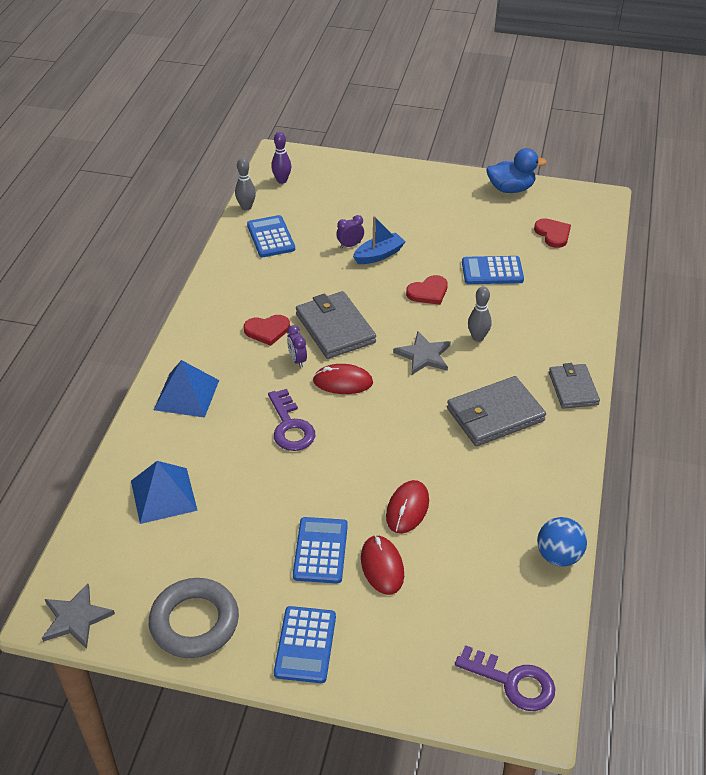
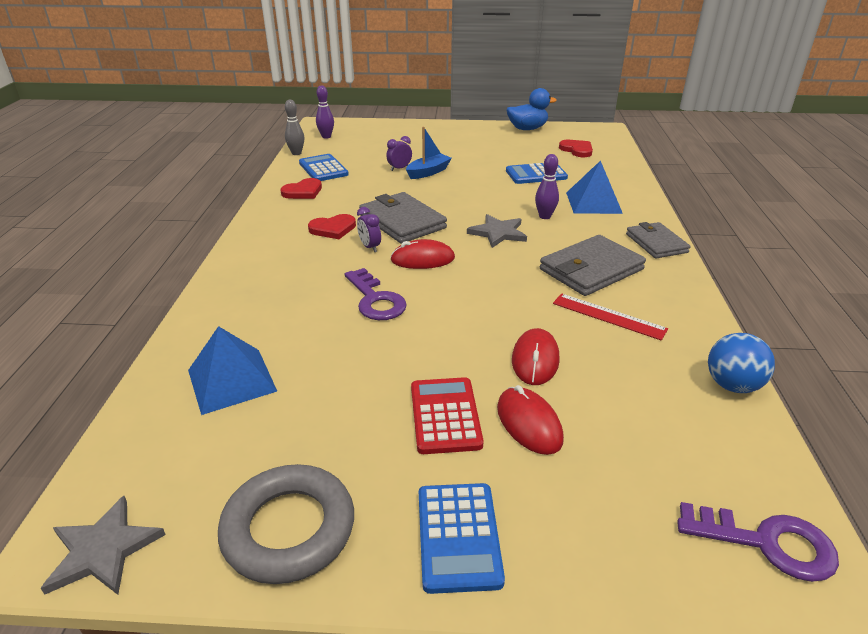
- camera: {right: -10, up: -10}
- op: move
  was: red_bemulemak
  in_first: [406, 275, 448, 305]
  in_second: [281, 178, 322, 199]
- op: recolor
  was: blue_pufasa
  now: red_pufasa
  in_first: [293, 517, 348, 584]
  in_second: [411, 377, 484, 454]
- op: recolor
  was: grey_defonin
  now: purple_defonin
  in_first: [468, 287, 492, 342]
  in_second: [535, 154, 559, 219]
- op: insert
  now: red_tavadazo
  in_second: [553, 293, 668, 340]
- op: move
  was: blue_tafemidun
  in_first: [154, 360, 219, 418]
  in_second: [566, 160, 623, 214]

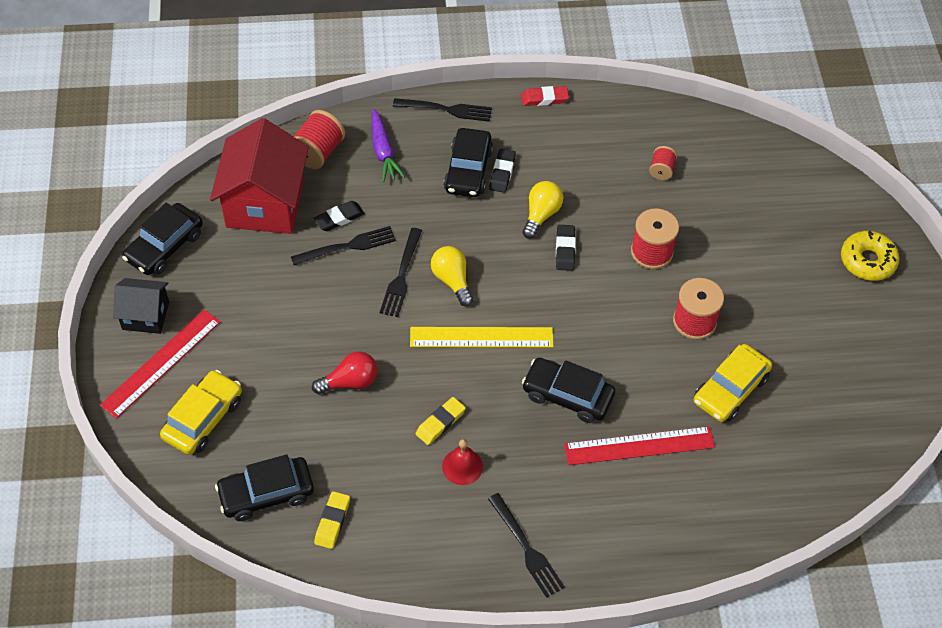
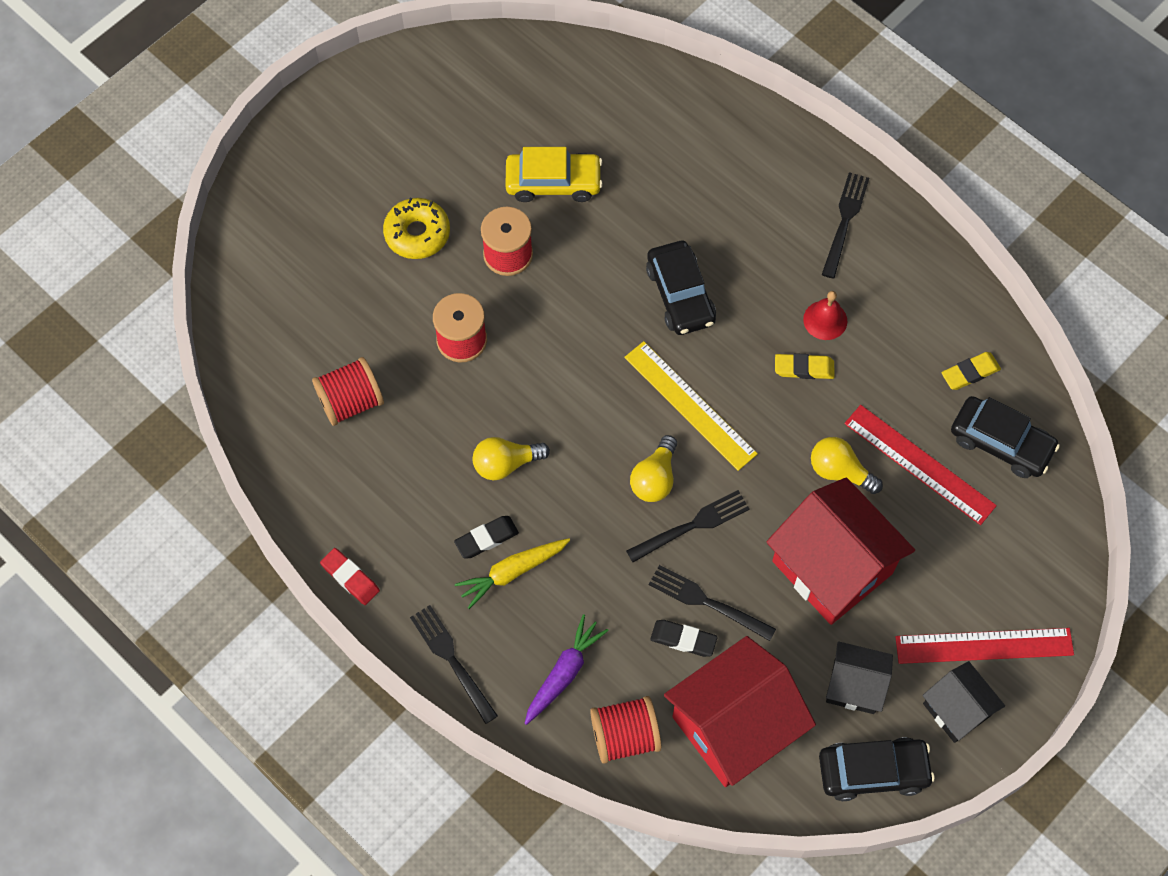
- camera: {right: -130, up: 10}
- op: resize
  was: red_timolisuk
  in_first: [649, 146, 677, 180]
  in_second: [312, 357, 384, 426]
  ratio: 1.74
- op: move
  was: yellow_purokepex
  in_first: [841, 231, 899, 281]
  in_second: [383, 198, 450, 259]
- op: replace
  was: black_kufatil
  now: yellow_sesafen
  in_first: [443, 128, 493, 197]
  in_second: [455, 538, 570, 609]
- op: insert
  now: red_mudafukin
  in_second: [766, 478, 915, 625]
- op: recolor
  was: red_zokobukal
  now: yellow_zokobukal
  in_first: [312, 352, 377, 394]
  in_second: [811, 437, 883, 494]
- op: insert
  now: black_mudafukin
  in_second: [826, 641, 893, 714]
- op: move
  was: red_tavadazo
  in_first: [564, 426, 715, 465]
  in_second: [844, 405, 997, 525]
- op: delete
  was: yellow_kufatil
  in_first: [160, 370, 242, 455]
- op: delete
  was: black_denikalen
  in_first: [556, 225, 576, 271]

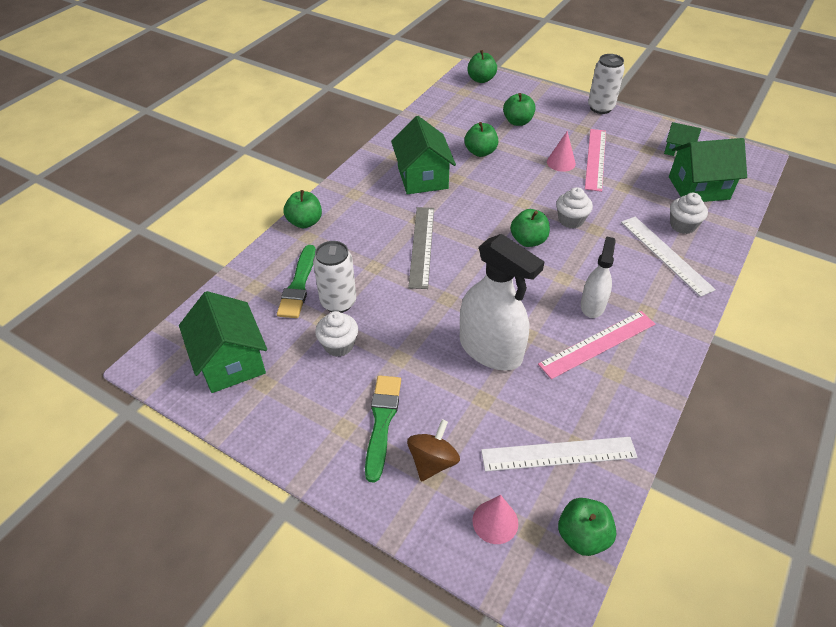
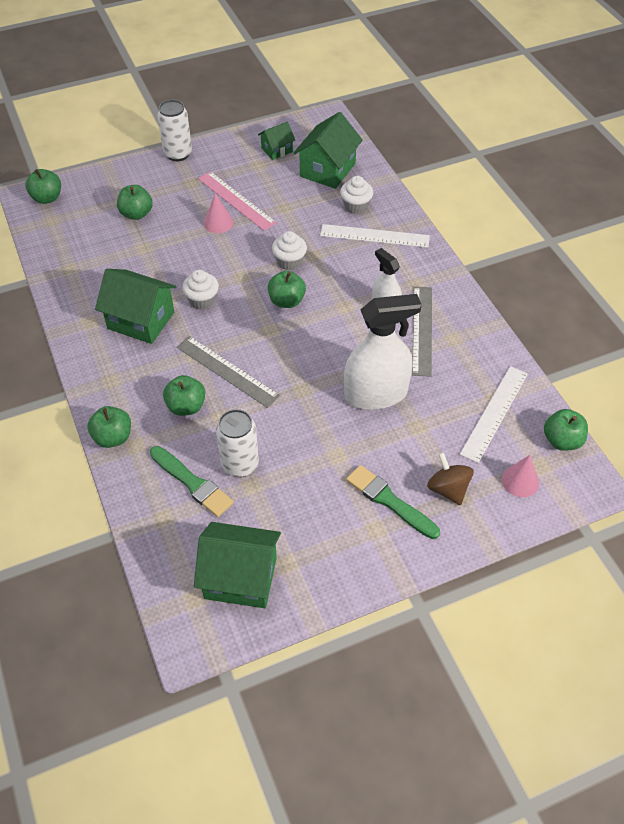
- camera: {right: -55, up: 5}
- op: move
  was: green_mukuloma
  in_first: [465, 122, 498, 157]
  in_second: [163, 375, 205, 416]
- op: move
  was: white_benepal
  in_first: [315, 311, 358, 357]
  in_second: [182, 270, 219, 310]
- op: recolor
  was: pink_tavadazo
  now: grey_tavadazo
  in_first: [538, 311, 655, 379]
  in_second: [412, 286, 432, 377]

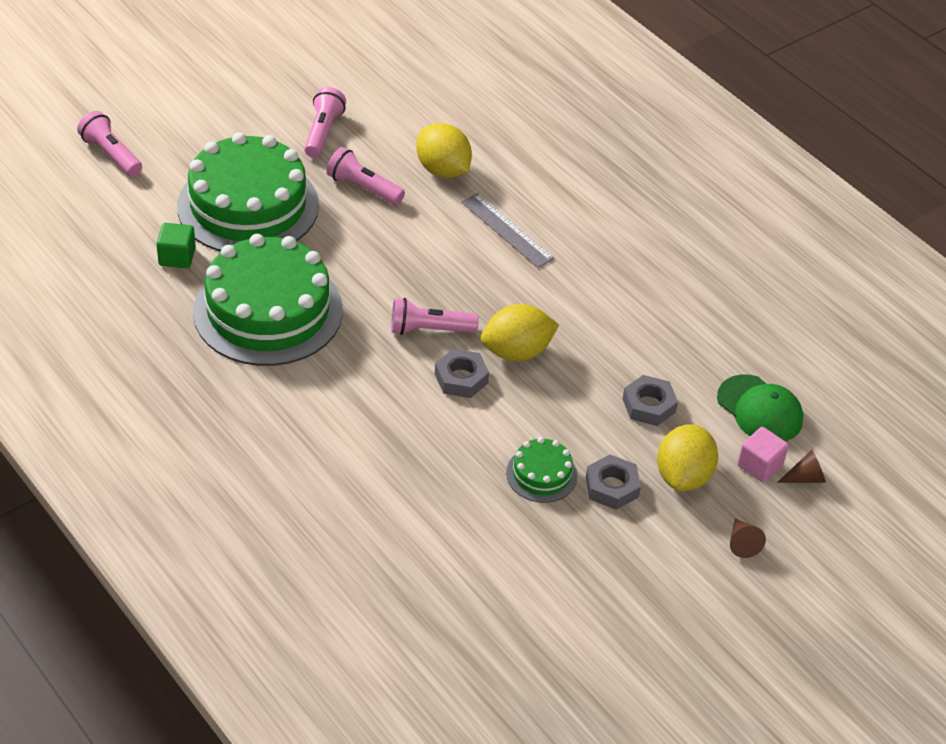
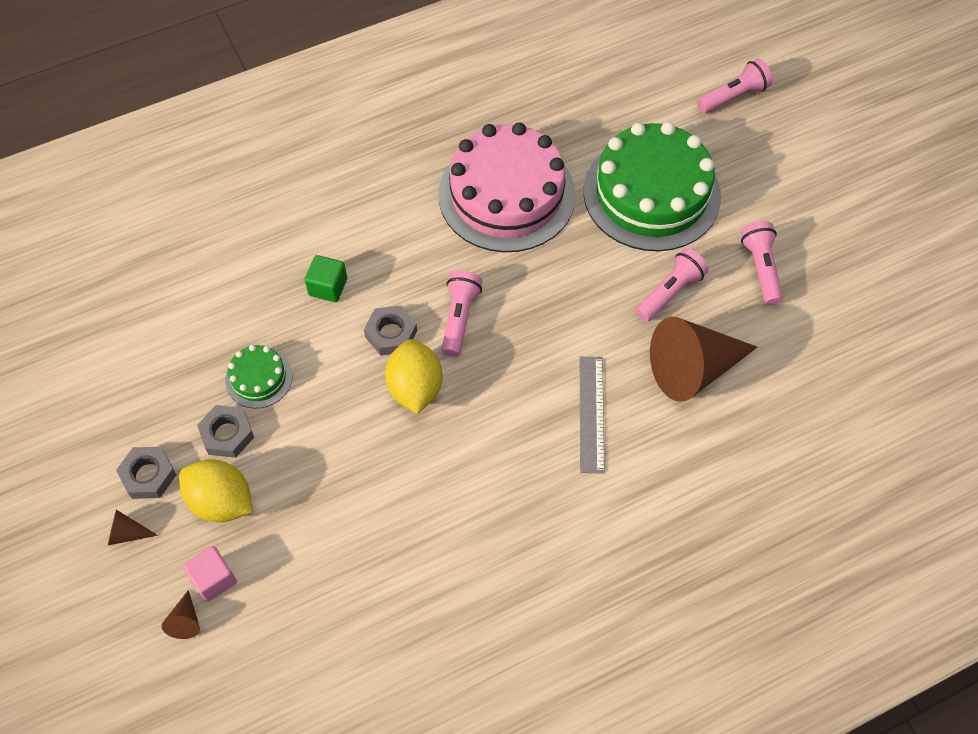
- camera: {right: 105, up: 15}
- op: move
  was: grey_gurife
  in_first: [623, 375, 678, 426]
  in_second: [116, 447, 176, 499]
- op: move
  was: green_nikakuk
  in_first: [156, 223, 196, 268]
  in_second: [305, 255, 347, 302]
- op: recolor
  was: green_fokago
  now: pink_fokago
  in_first: [193, 234, 343, 366]
  in_second: [438, 122, 576, 252]
- op: rotate
  was: grey_tavadazo
  in_first: [461, 193, 555, 268]
  in_second: [580, 357, 605, 474]
  clockwise: -60
- op: replace
  was: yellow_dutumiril
  now: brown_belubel
  in_first: [416, 123, 472, 178]
  in_second: [650, 317, 757, 402]
- op: rotate
  was: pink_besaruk
  in_first: [304, 87, 346, 158]
  in_second: [741, 221, 783, 305]
  clockwise: -120
- op: delete
  was: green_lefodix
  in_first: [717, 375, 803, 442]

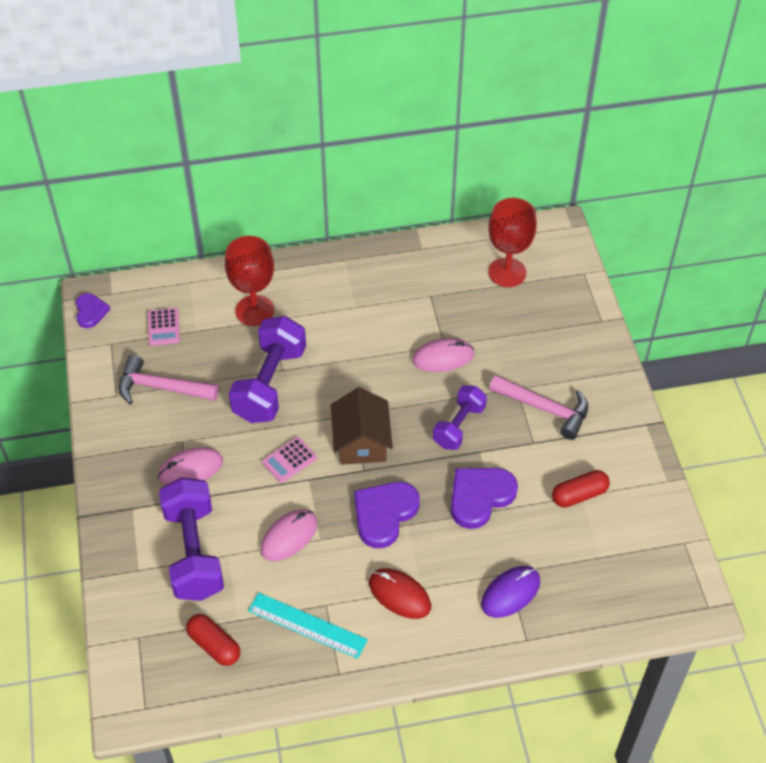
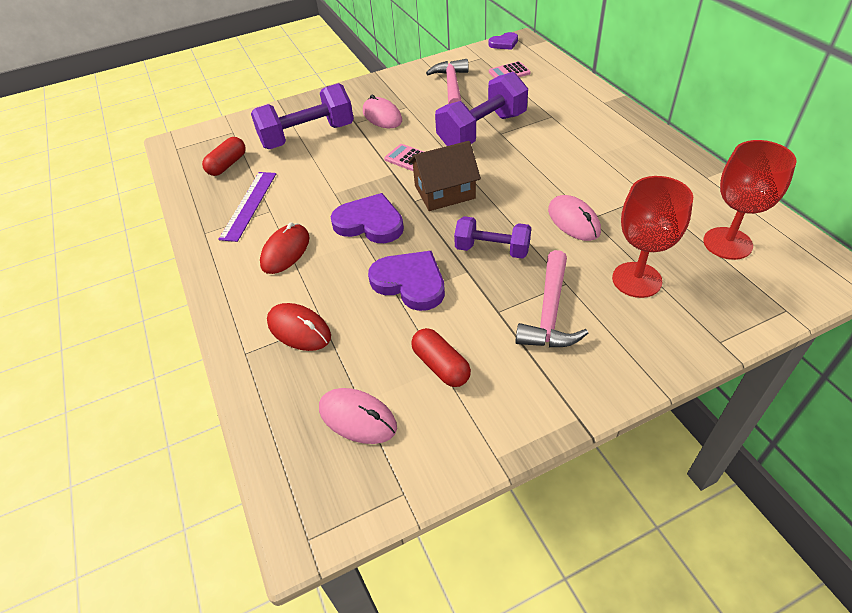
- camera: {right: 80, up: -5}
- op: recolor
  was: turquoise_tavadazo
  now: purple_tavadazo
  in_first: [248, 593, 368, 659]
  in_second: [218, 172, 276, 242]
- op: recolor
  was: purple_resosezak
  now: red_resosezak
  in_first: [481, 566, 540, 618]
  in_second: [267, 303, 331, 351]
- op: move
  was: pink_resosezak
  in_first: [260, 509, 318, 561]
  in_second: [319, 388, 397, 444]
- op: rotate
  was: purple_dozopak
  in_first: [228, 316, 306, 423]
  in_second: [435, 72, 528, 146]
  clockwise: -45
- op: move
  was: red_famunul
  in_first: [225, 236, 274, 326]
  in_second: [612, 176, 693, 298]

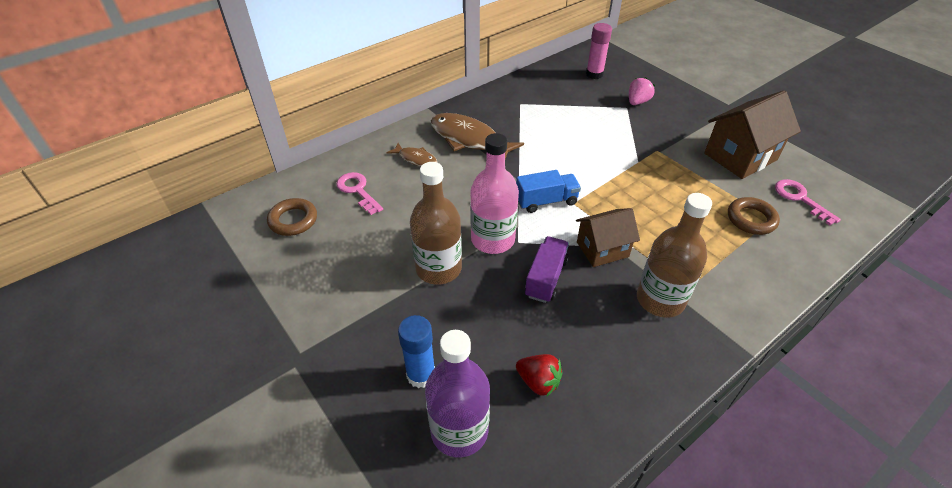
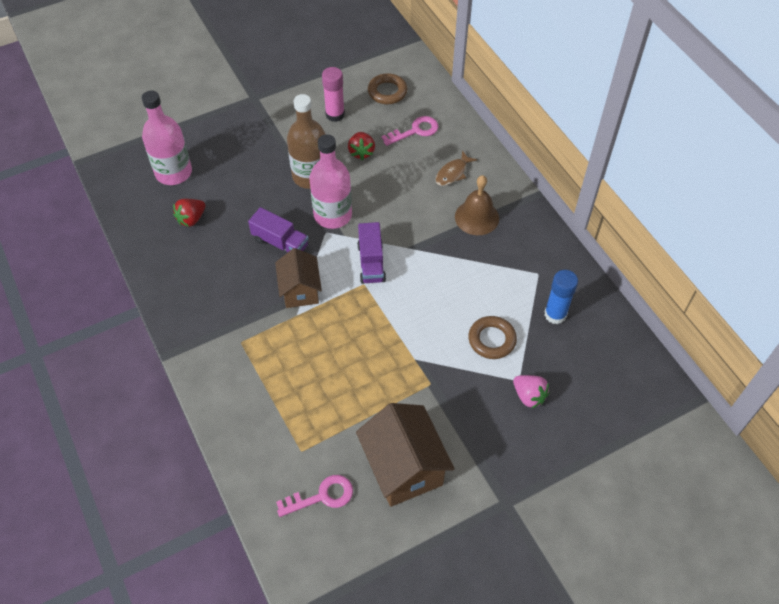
- camera: {right: 100, up: 10}
- op: recolor
  was: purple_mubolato
  now: pink_mubolato
  in_first: [425, 330, 490, 457]
  in_second: [142, 91, 192, 185]
- op: move
  was: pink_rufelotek
  in_first: [586, 23, 612, 79]
  in_second: [322, 67, 345, 122]
- op: insert
  now: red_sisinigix
  in_second: [348, 132, 375, 160]
- op: recolor
  was: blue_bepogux
  now: purple_bepogux
  in_first: [516, 170, 581, 213]
  in_second: [357, 222, 386, 284]
- op: replace
  was: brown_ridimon
  now: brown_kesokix
  in_first: [431, 113, 524, 159]
  in_second: [455, 175, 499, 235]
- op: move
  was: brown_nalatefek
  in_first: [728, 197, 780, 235]
  in_second: [468, 316, 517, 359]
- op: move
  was: blue_rufelotek
  in_first: [398, 315, 435, 388]
  in_second: [544, 270, 578, 324]
- op: delete
  was: brown_mubolato
  in_first: [637, 193, 712, 318]

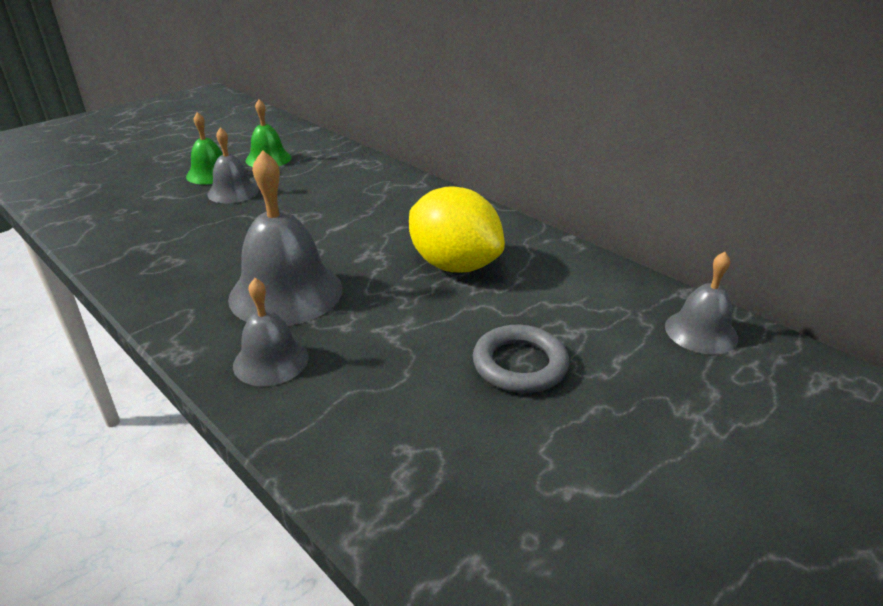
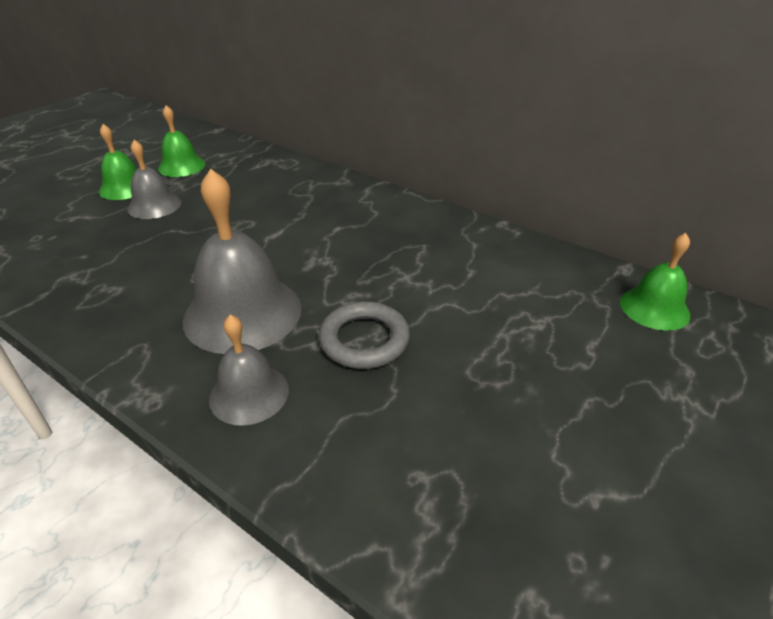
- camera: {right: -10, up: 5}
- op: move
  was: grey_nalatefek
  in_first: [473, 325, 569, 393]
  in_second: [319, 301, 410, 369]
- op: recolor
  was: grey_kesokix
  now: green_kesokix
  in_first: [665, 252, 738, 355]
  in_second: [620, 233, 690, 331]
- op: delete
  was: yellow_dutumiril
  in_first: [409, 186, 505, 272]

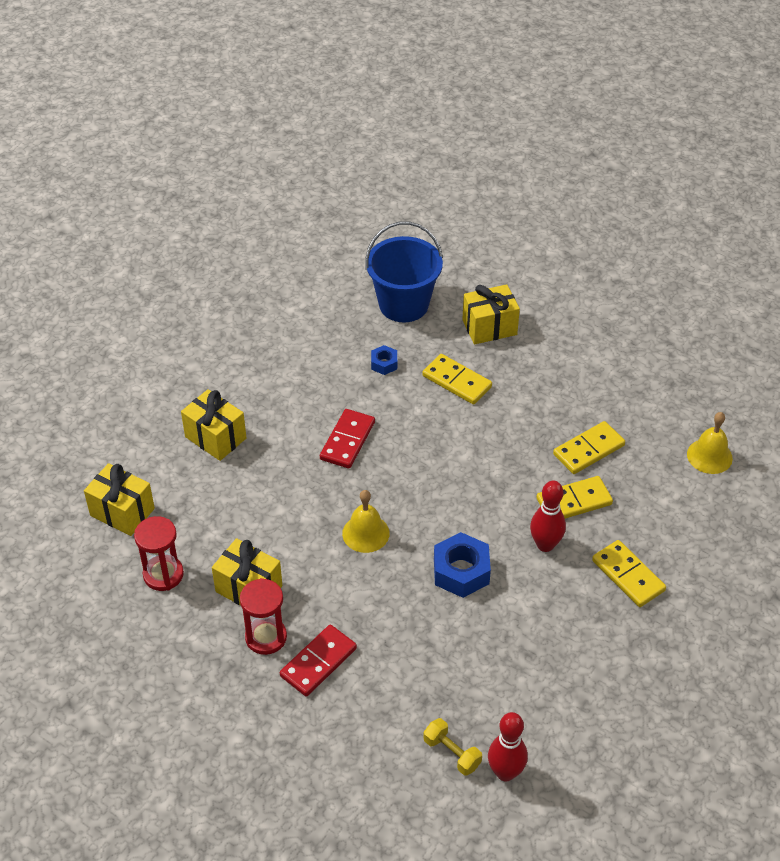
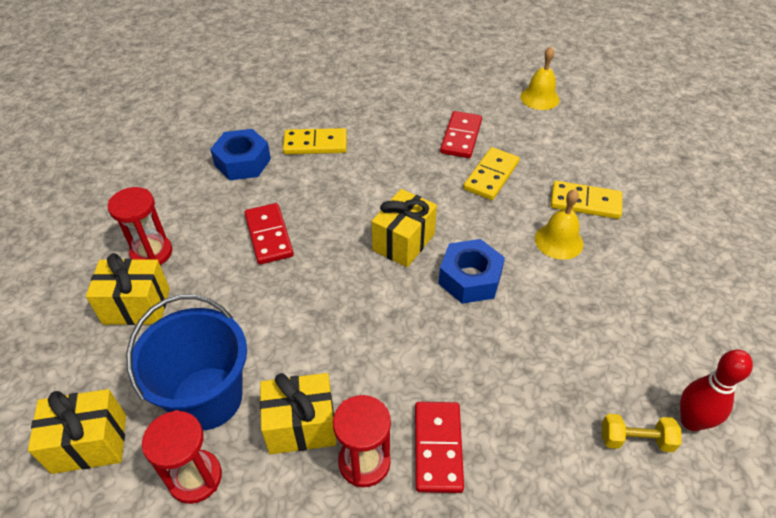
- camera: {right: -40, up: 0}
- op: insert
  now: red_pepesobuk
  in_second: [108, 187, 172, 265]
- op: move
  was: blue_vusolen
  in_first: [365, 222, 443, 322]
  in_second: [126, 295, 247, 430]
- op: resize
  was: blue_gurife
  in_first: [371, 345, 397, 375]
  in_second: [210, 129, 271, 181]
  ratio: 1.85
- op: move
  was: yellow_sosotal
  in_first: [462, 284, 520, 344]
  in_second: [372, 189, 437, 267]
- op: recolor
  was: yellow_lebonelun
  now: red_lebonelun
  in_first: [553, 421, 625, 474]
  in_second: [440, 111, 482, 158]
- op: move
  was: yellow_kesokix
  in_first: [342, 490, 390, 553]
  in_second: [535, 189, 583, 260]
- op: delete
  was: red_defonin
  in_first: [530, 481, 566, 552]

